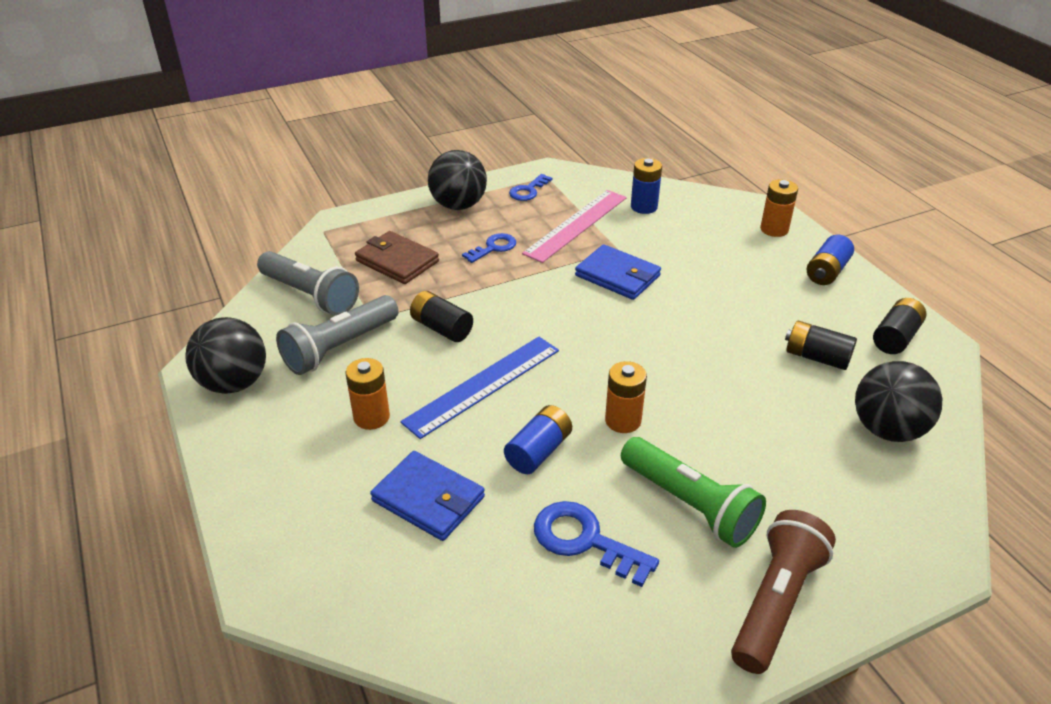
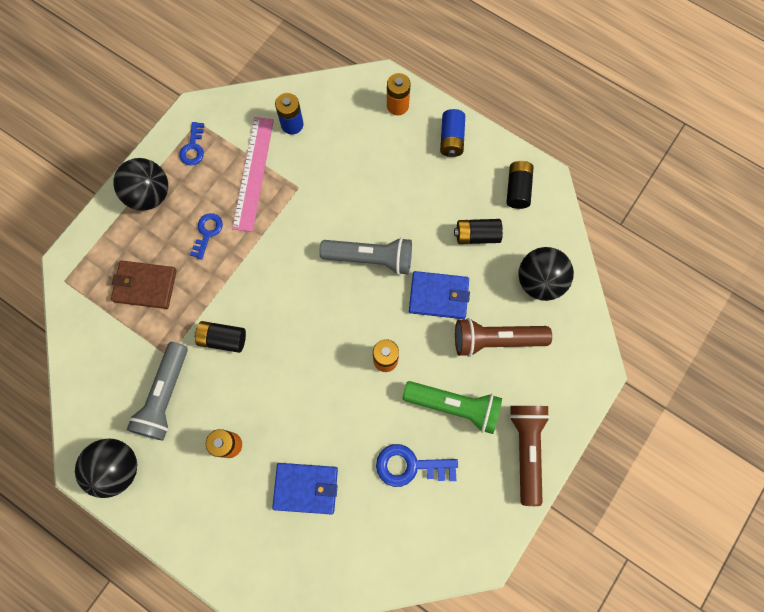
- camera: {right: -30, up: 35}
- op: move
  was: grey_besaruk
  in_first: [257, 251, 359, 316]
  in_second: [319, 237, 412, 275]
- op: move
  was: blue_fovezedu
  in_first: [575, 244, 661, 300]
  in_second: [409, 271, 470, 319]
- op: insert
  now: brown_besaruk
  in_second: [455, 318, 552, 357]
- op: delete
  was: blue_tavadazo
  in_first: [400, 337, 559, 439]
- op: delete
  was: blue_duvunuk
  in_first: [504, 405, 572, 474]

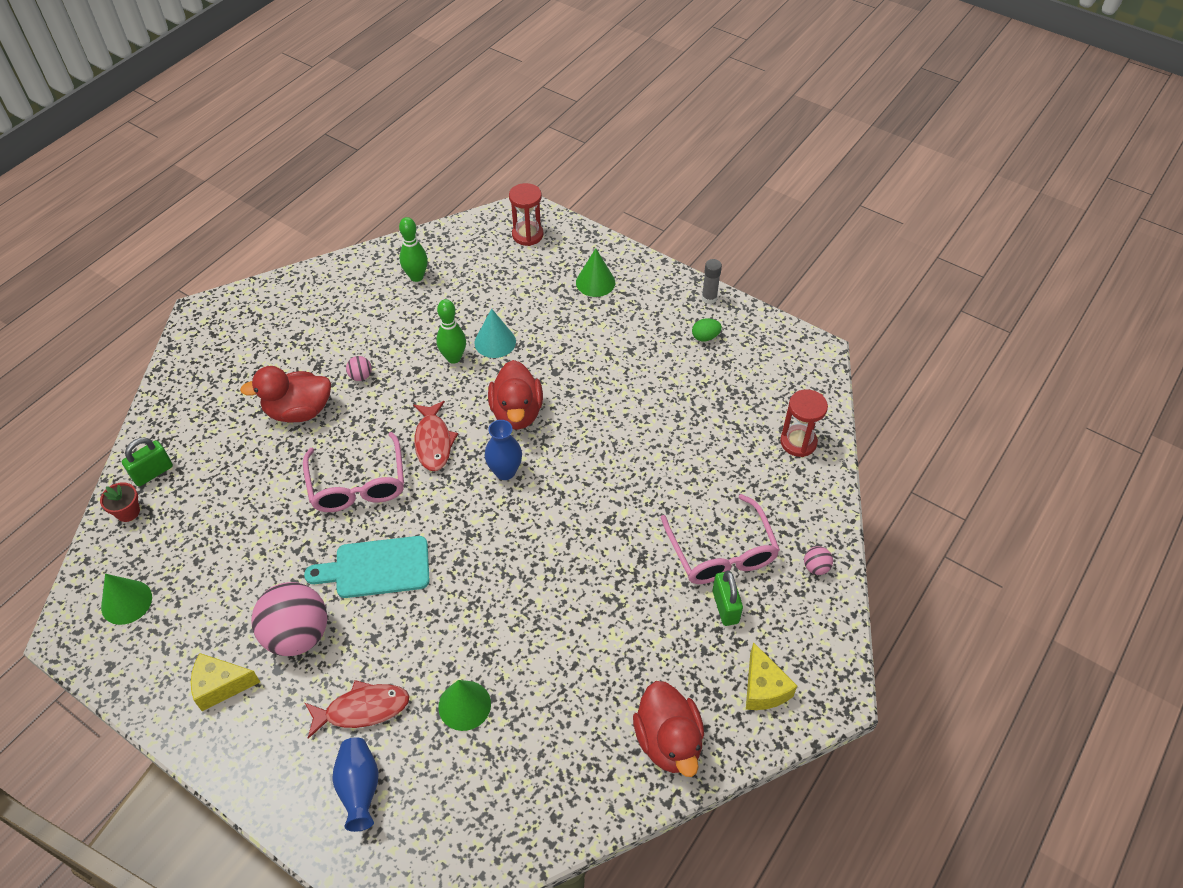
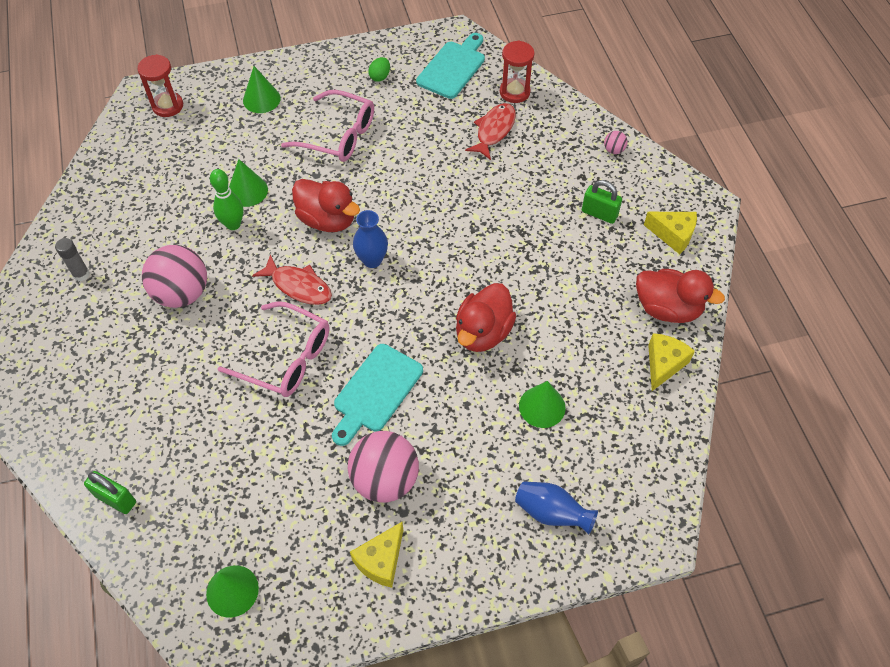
- camera: {right: -50, up: 5}
- op: move
  was: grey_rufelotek
  in_first: [702, 259, 722, 304]
  in_second: [55, 238, 90, 281]
- op: rotate
  was: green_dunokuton
  in_first: [122, 438, 173, 487]
  in_second: [84, 471, 136, 514]
  clockwise: -60
- op: resize
  was: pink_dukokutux
  in_first: [346, 356, 372, 381]
  in_second: [142, 245, 207, 308]
  ratio: 2.41
- op: recolor
  was: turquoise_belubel
  now: green_belubel
  in_first: [475, 308, 516, 358]
  in_second: [229, 159, 268, 207]
- op: move
  was: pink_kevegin
  in_first: [661, 494, 780, 584]
  in_second: [281, 90, 374, 162]
- op: insert
  now: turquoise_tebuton
  in_second: [416, 33, 485, 99]
- op: move
  was: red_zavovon
  in_first: [240, 366, 331, 423]
  in_second: [456, 283, 516, 352]
- op: move
  was: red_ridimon
  in_first: [305, 680, 410, 739]
  in_second: [465, 103, 516, 160]
- op: insert
  now: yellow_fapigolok
  in_second: [648, 333, 695, 391]
- op: delete
  was: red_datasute
  in_first: [100, 482, 140, 522]
- op: delete
  was: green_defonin
  in_first: [399, 217, 428, 282]

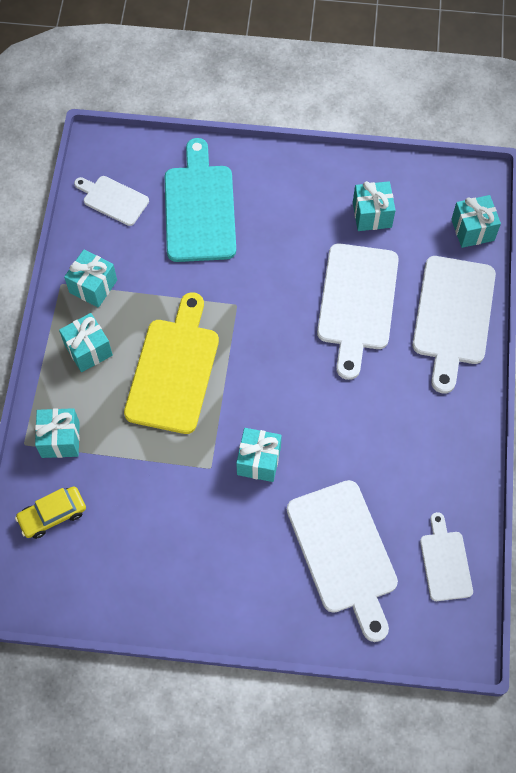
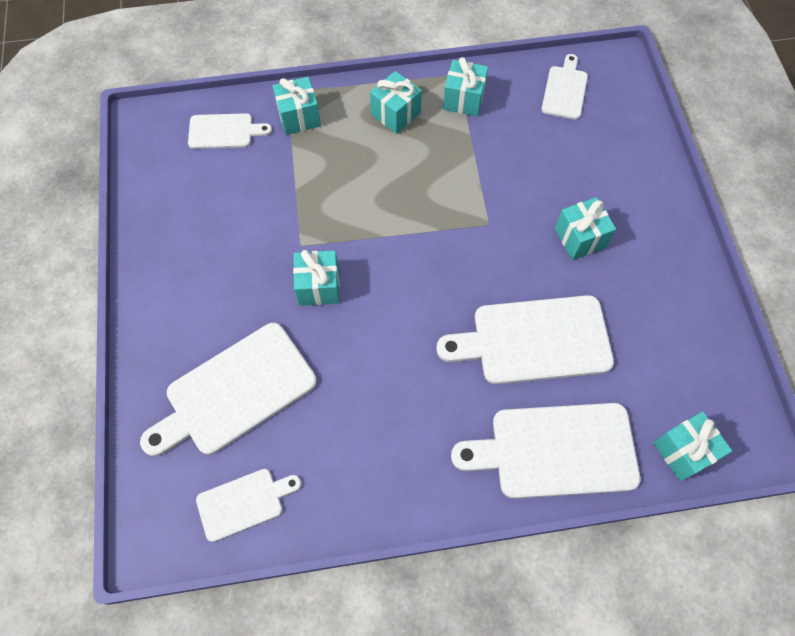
- camera: {right: 75, up: 0}
- op: replace
  was: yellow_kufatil
  now: white_tebuton
  in_first: [15, 486, 86, 539]
  in_second: [188, 113, 272, 149]
- op: move
  was: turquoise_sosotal
  in_first: [353, 181, 396, 231]
  in_second: [555, 197, 616, 260]
- op: delete
  was: yellow_tebuton
  in_first: [124, 292, 219, 434]
- op: delete
  was: turquoise_tebuton
  in_first: [165, 138, 236, 262]

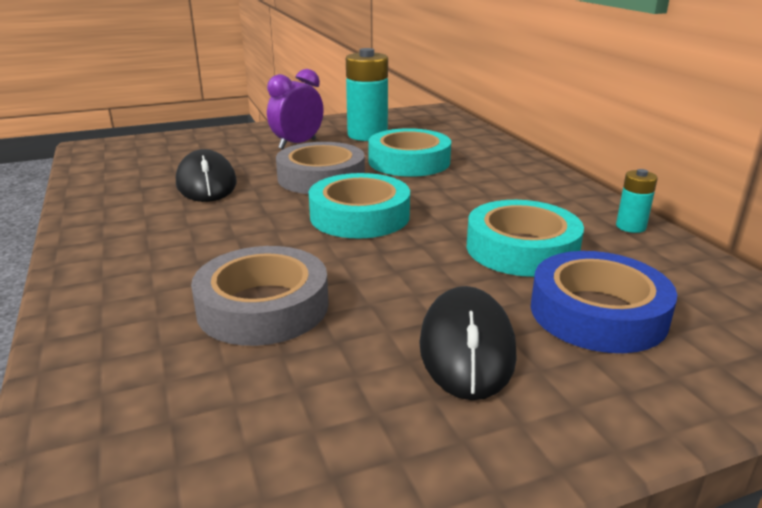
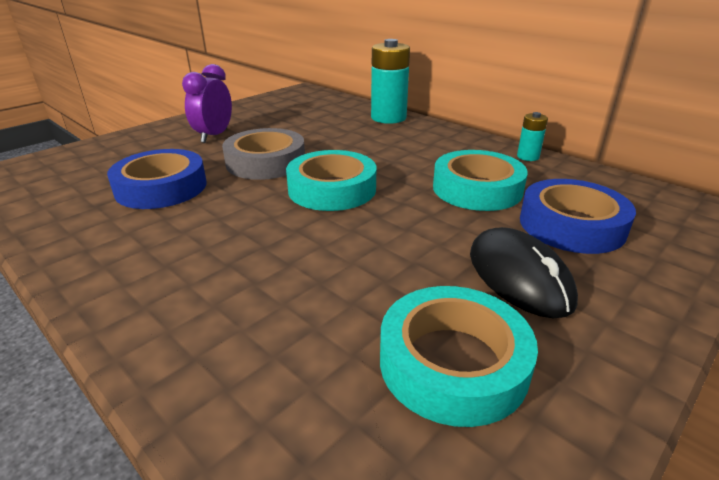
- camera: {right: -25, up: 5}
- op: replace
  was: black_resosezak
  now: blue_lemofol
  in_first: [176, 149, 237, 202]
  in_second: [107, 149, 207, 209]
- op: move
  was: turquoise_duvunuk
  in_first: [346, 48, 388, 141]
  in_second: [371, 39, 410, 124]
- op: move
  was: turquoise_lemofol
  in_first: [368, 128, 451, 177]
  in_second: [380, 286, 538, 427]
- op: delete
  was: grey_lemofol
  in_first: [191, 246, 329, 346]

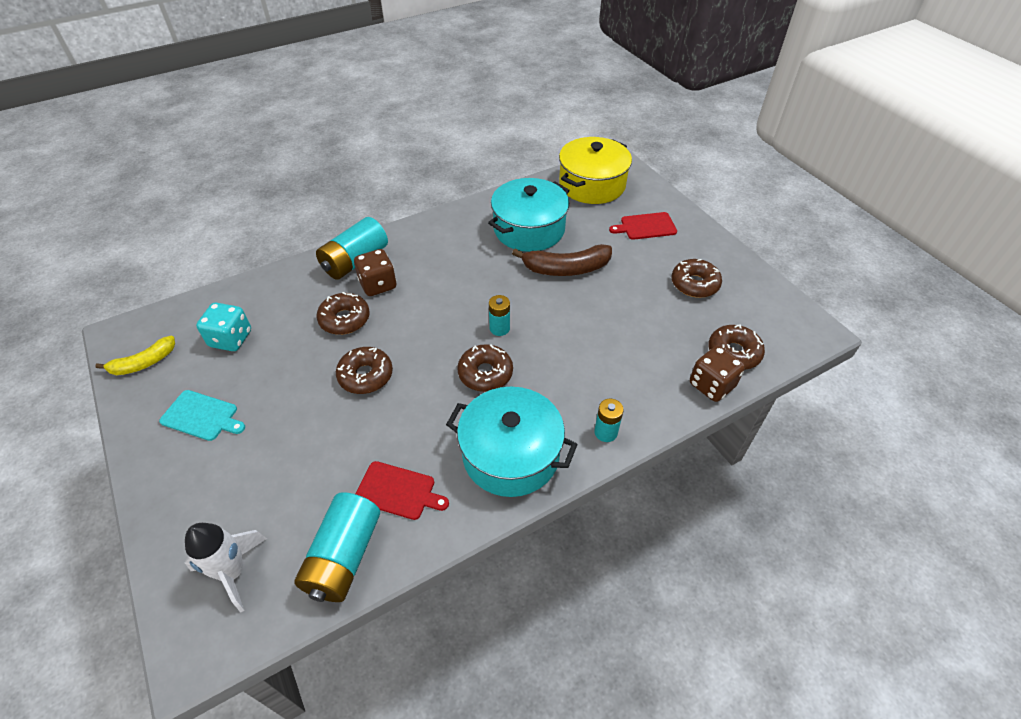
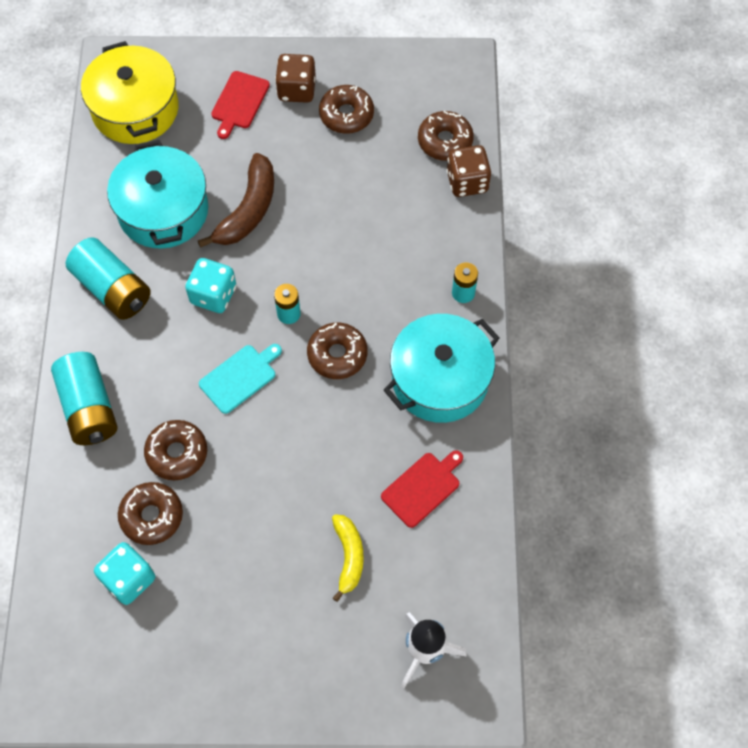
- camera: {right: -60, up: 15}
- op: move
  was: turquoise_duvunuk
  in_first: [294, 492, 380, 602]
  in_second: [66, 237, 151, 320]
- op: move
  was: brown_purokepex
  in_first: [336, 347, 393, 394]
  in_second: [118, 482, 183, 545]
- op: insert
  now: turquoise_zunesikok
  in_second: [185, 258, 236, 313]
- op: move
  was: turquoise_tebuton
  in_first: [159, 390, 245, 441]
  in_second: [199, 344, 282, 414]
- op: move
  was: brown_zunesikok
  in_first: [354, 249, 397, 296]
  in_second: [275, 54, 316, 103]
- op: move
  was: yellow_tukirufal
  in_first: [95, 336, 175, 375]
  in_second: [332, 514, 364, 602]

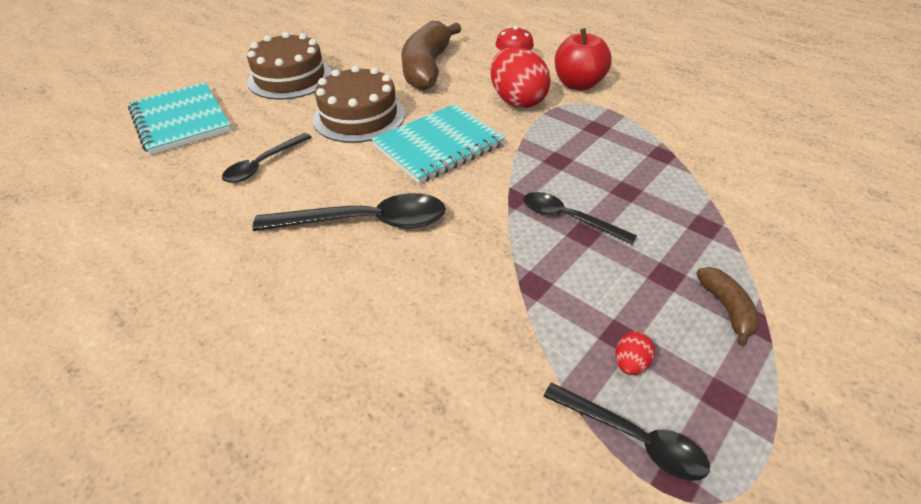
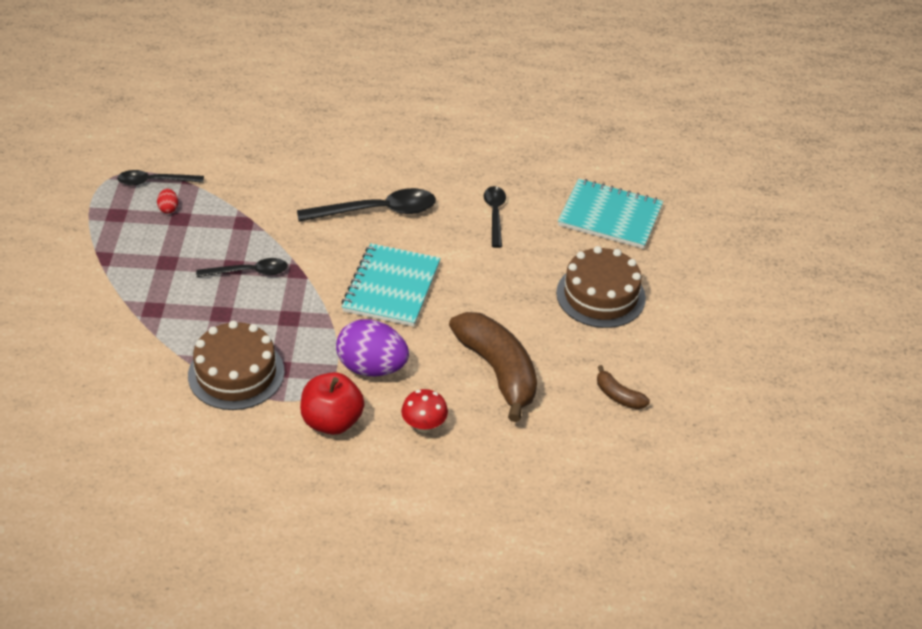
- camera: {right: 140, up: 0}
- op: move
  was: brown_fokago
  in_first: [313, 65, 405, 143]
  in_second: [188, 321, 285, 410]
- op: rotate
  was: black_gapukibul
  in_first: [252, 193, 446, 231]
  in_second: [297, 188, 436, 222]
  clockwise: -150
- op: recolor
  was: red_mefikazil
  now: purple_mefikazil
  in_first: [490, 47, 551, 108]
  in_second: [336, 319, 409, 377]
- op: move
  was: brown_tukirufal
  in_first: [696, 267, 760, 346]
  in_second: [597, 365, 650, 409]

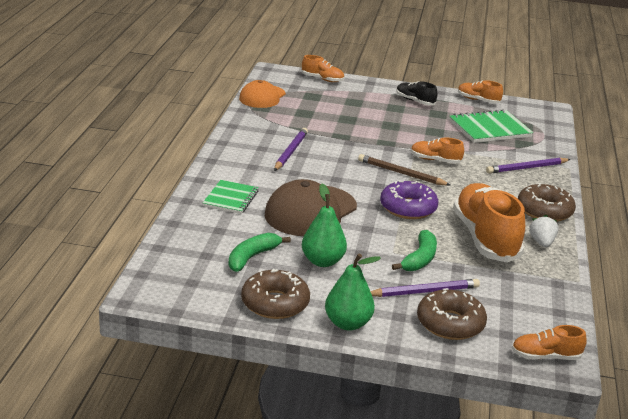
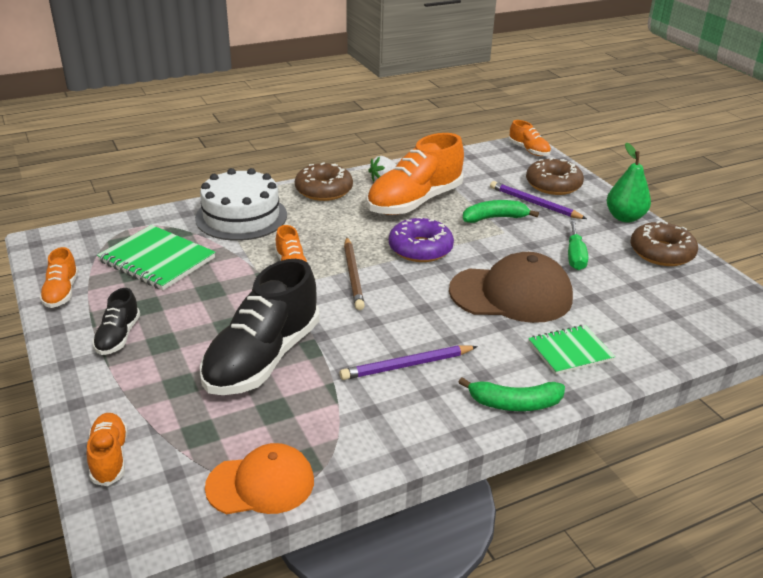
- camera: {right: -125, up: 5}
- op: replace
  was: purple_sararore
  now: white_fokago
  in_first: [486, 158, 571, 174]
  in_second: [195, 168, 287, 241]
- op: insert
  now: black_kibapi
  in_second: [200, 259, 320, 395]
- op: move
  was: green_tukirufal
  in_first: [229, 233, 291, 272]
  in_second: [458, 377, 565, 411]
- op: replace
  was: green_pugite
  now: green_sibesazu
  in_first: [302, 183, 347, 267]
  in_second: [568, 220, 588, 270]

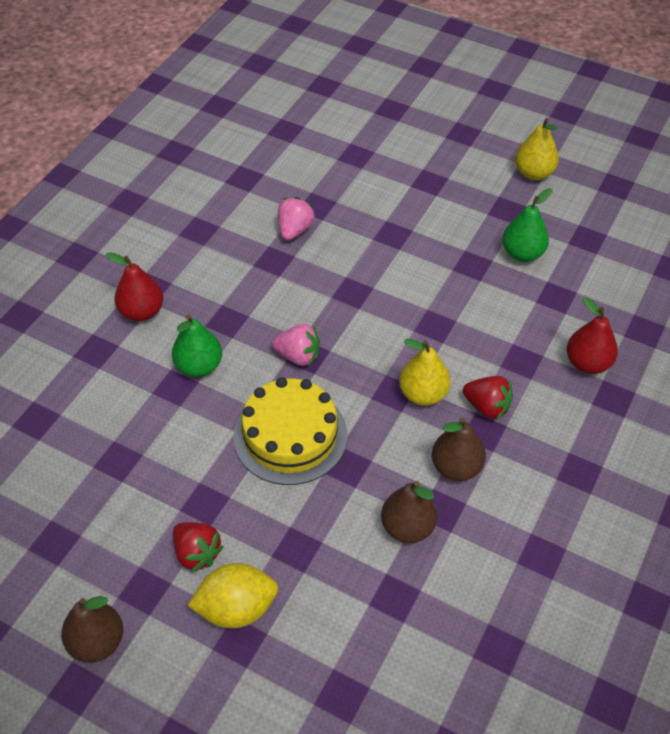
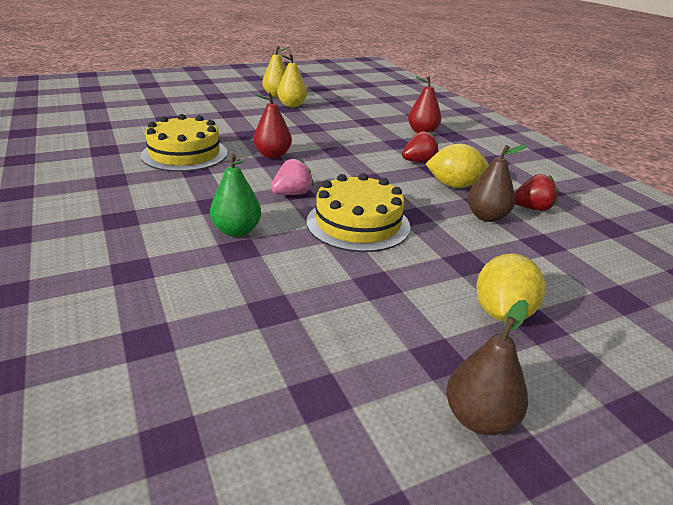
- camera: {right: -55, up: -20}
- op: replace
  was: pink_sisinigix
  now: yellow_fokago
  in_first: [278, 197, 315, 240]
  in_second: [141, 114, 227, 172]
- op: move
  was: red_pugite
  in_first: [106, 252, 163, 321]
  in_second: [253, 92, 292, 159]
- op: move
  was: yellow_pugite
  in_first: [399, 339, 451, 406]
  in_second: [277, 54, 307, 107]
- op: replace
  was: brown_pugite
  now: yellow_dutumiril
  in_first: [432, 418, 486, 481]
  in_second: [426, 144, 489, 188]
- op: move
  was: red_sisinigix
  in_first: [173, 522, 224, 572]
  in_second: [514, 174, 558, 211]
- op: delete
  was: green_pugite
  in_first: [502, 188, 553, 262]

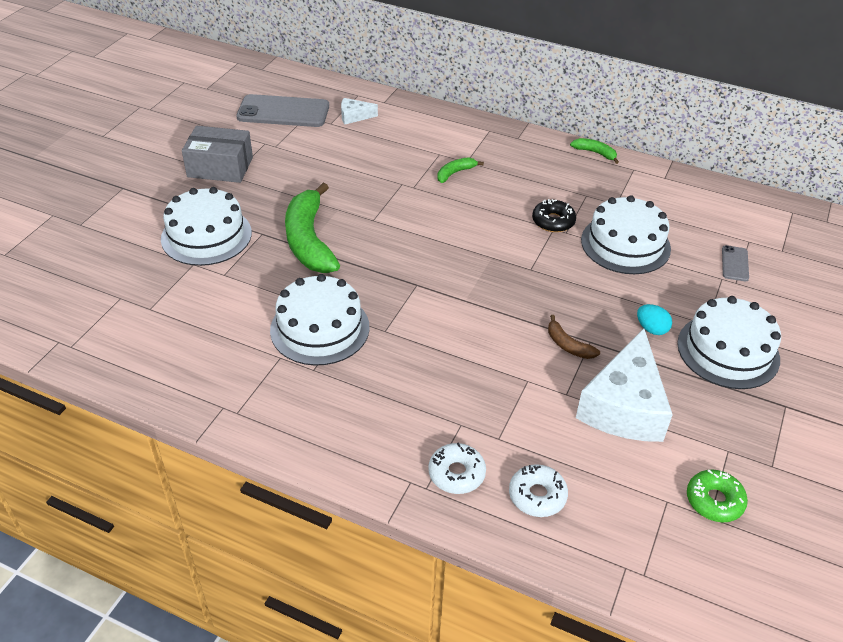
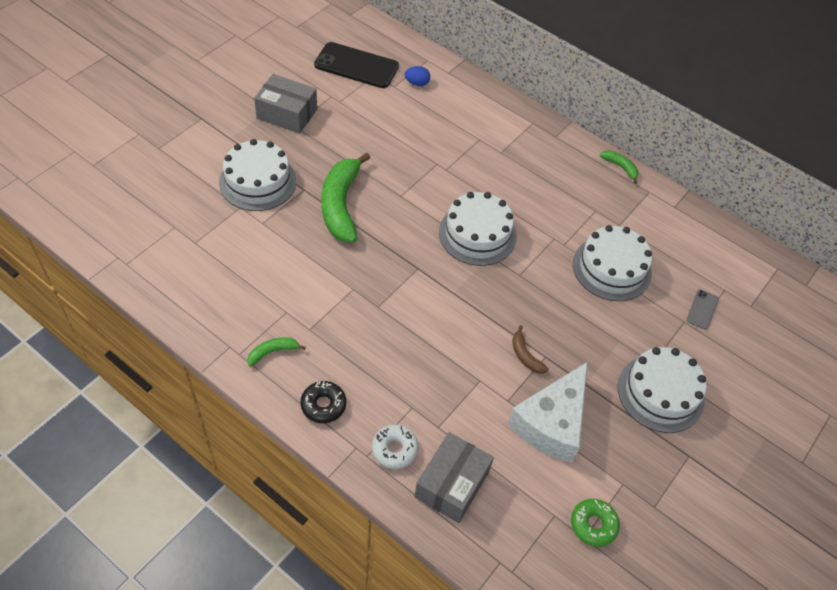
- camera: {right: 10, up: 10}
- op: move
  was: green_tukirufal
  in_first: [437, 157, 484, 183]
  in_second: [247, 337, 306, 367]
- op: move
  was: black_purokepex
  in_first: [532, 199, 576, 232]
  in_second: [300, 381, 346, 423]
- op: recolor
  was: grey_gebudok
  now: black_gebudok
  in_first: [236, 94, 329, 127]
  in_second: [314, 42, 399, 88]
- op: replace
  was: white_fapigolok
  now: blue_mefikazil
  in_first: [341, 98, 378, 125]
  in_second: [405, 66, 430, 86]
- op: replace
  was: white_purokepex
  now: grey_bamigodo
  in_first: [509, 464, 568, 517]
  in_second: [414, 432, 494, 523]
- op: move
  was: white_fokago
  in_first: [270, 274, 370, 366]
  in_second: [439, 192, 517, 266]
- op: delete
  was: turquoise_mefikazil
  in_first: [637, 304, 672, 335]

